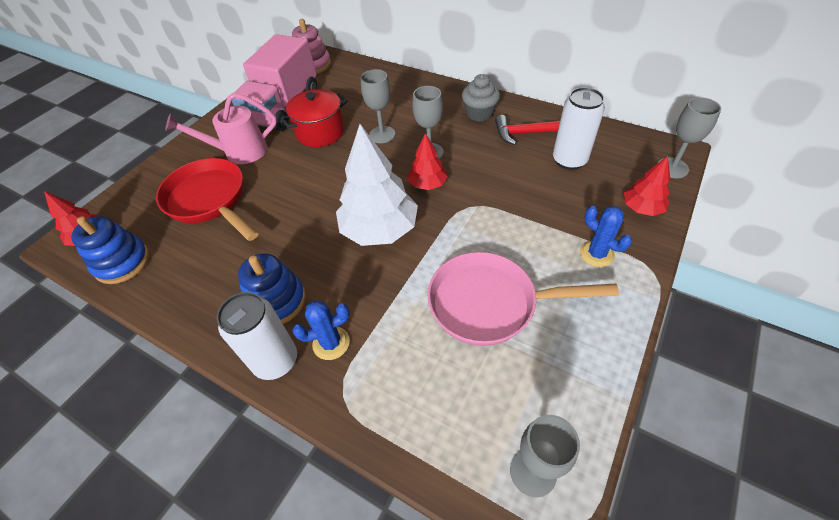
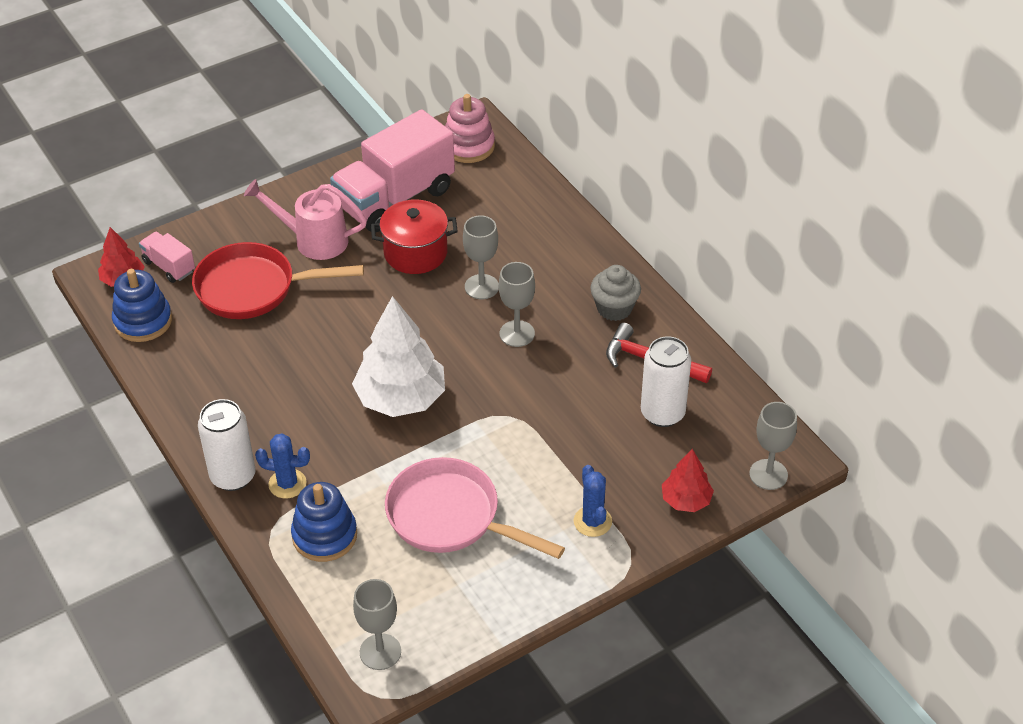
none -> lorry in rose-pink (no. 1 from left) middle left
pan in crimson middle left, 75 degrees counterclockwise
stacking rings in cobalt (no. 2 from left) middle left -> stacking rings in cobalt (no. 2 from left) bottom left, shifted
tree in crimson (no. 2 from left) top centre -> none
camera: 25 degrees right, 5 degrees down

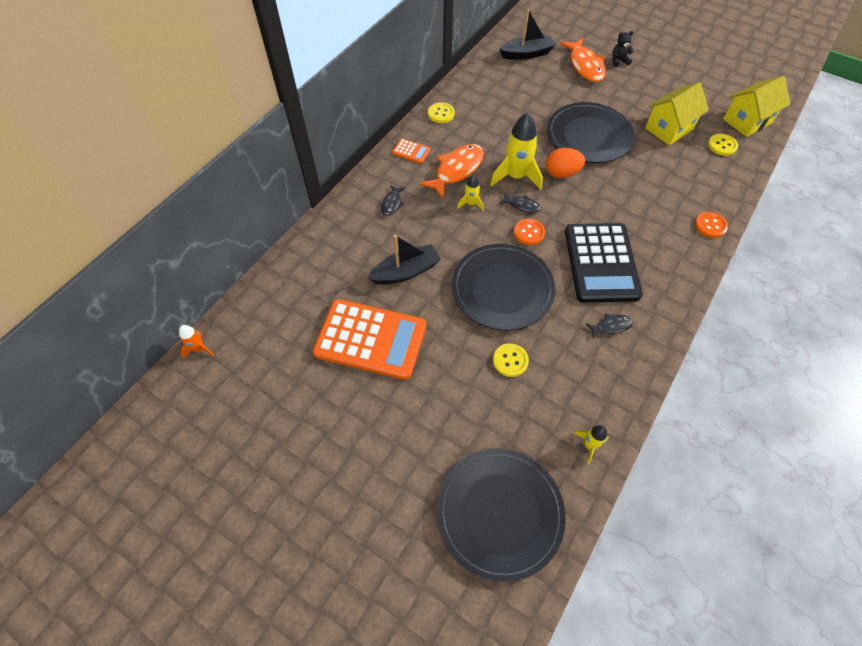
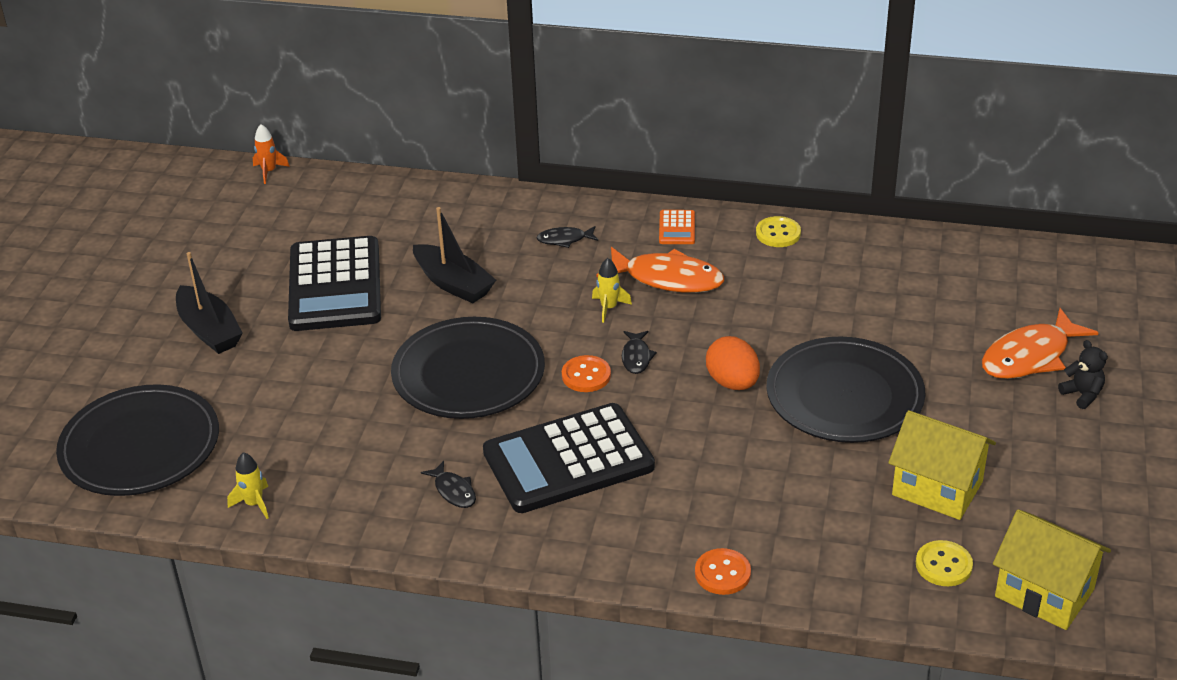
sailboat in black (no. 2 from left in the first image) top centre -> sailboat in black (no. 1 from left) middle left, shifted
pocket calculator in bright orange (no. 1 from left) centre -> pocket calculator in black (no. 1 from left) middle left
spaceship in golden (no. 2 from left) top centre -> none
sewing button in golden (no. 2 from left) centre -> none
camera: 70 degrees right, 20 degrees down

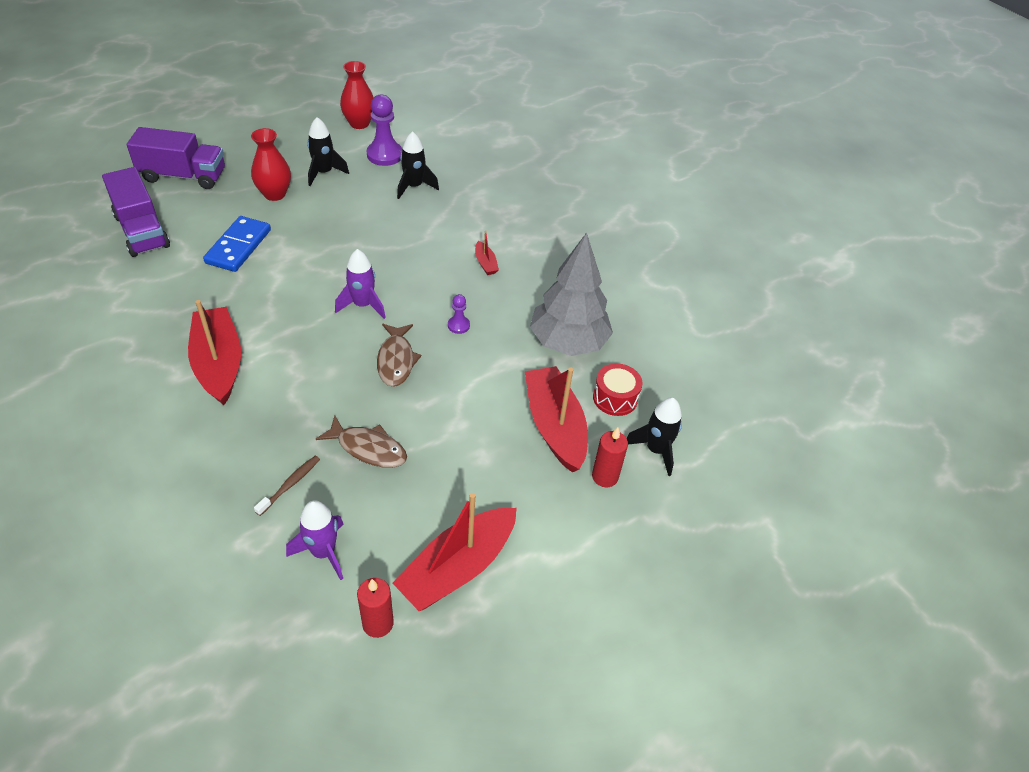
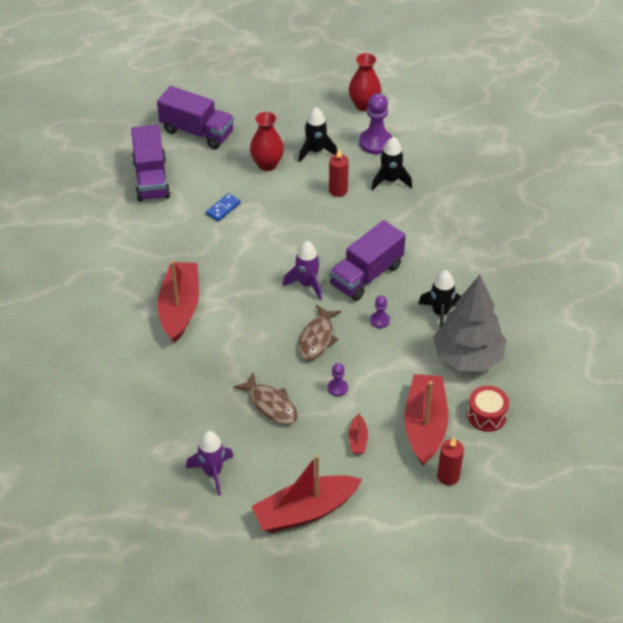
domino piece in cobalt top left -> domino piece in cobalt top centre, x0.56
none -> game pawn in violet (no. 1 from left) centre
wax candle in crimson (no. 1 from left) bottom centre -> wax candle in crimson (no. 1 from left) top centre, shifted
none -> lorry in violet (no. 3 from left) centre
sailboat in crimson (no. 3 from left) top centre -> sailboat in crimson (no. 3 from left) bottom centre, shifted
spaceship in black (no. 3 from left) centre -> spaceship in black (no. 3 from left) middle right, shifted
tooth brush in brown middle left -> none
camera: 25 degrees right, 0 degrees up

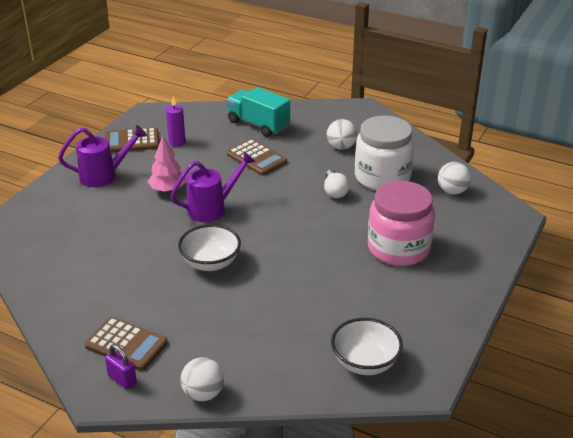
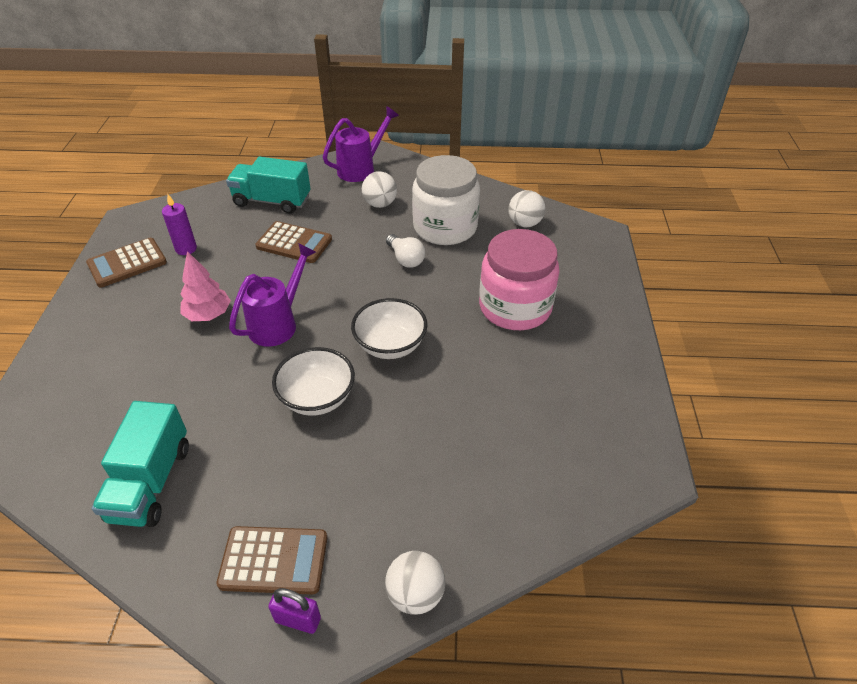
none -> lorry in turquoise (no. 1 from left) bottom left
watering can in violet (no. 1 from left in the first image) middle left -> watering can in violet (no. 2 from left) top centre, shifted
serving bowl in pure white (no. 2 from left) bottom centre -> serving bowl in pure white (no. 2 from left) centre, shifted
camera: 25 degrees left, 10 degrees up

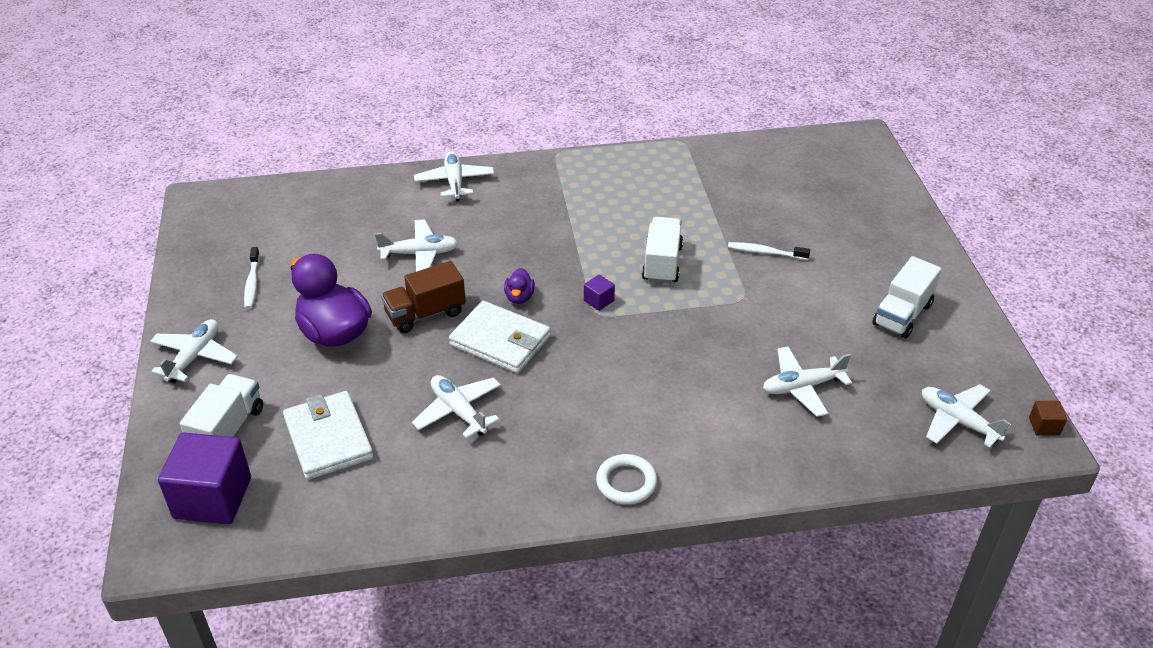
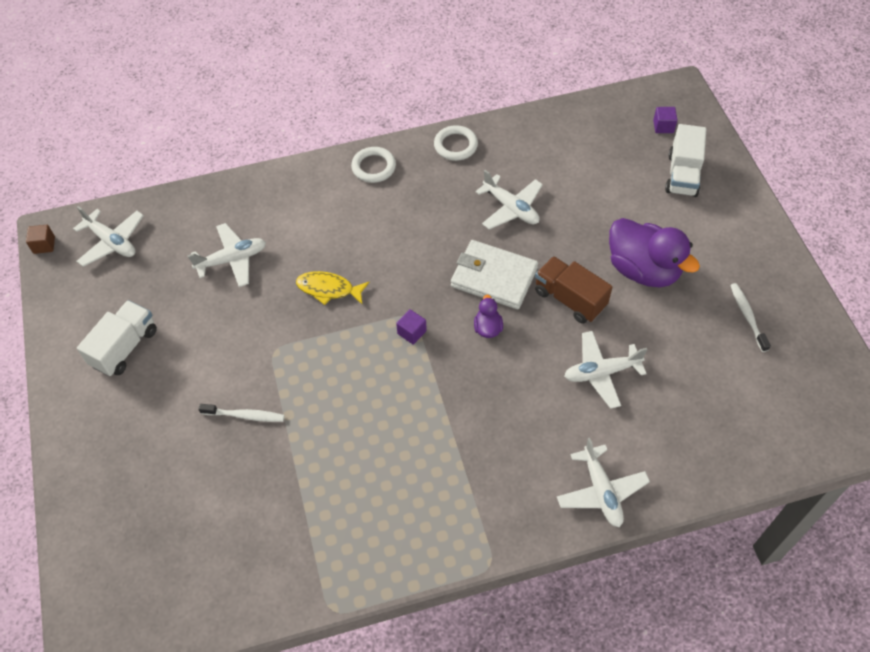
none -> toy fish in golden centre
none -> ring in pure white (no. 2 from left) top centre
lorry in brown centre, 105 degrees counterclockwise
block in violet (no. 1 from left in the first image) bottom left -> block in violet (no. 2 from left) top right, x0.43
aeroplane in pure white (no. 1 from left) middle left -> none
card wallet in pure white (no. 1 from left) bottom left -> none
lorry in pure white (no. 2 from left) centre -> none
camera: 175 degrees right, 15 degrees up

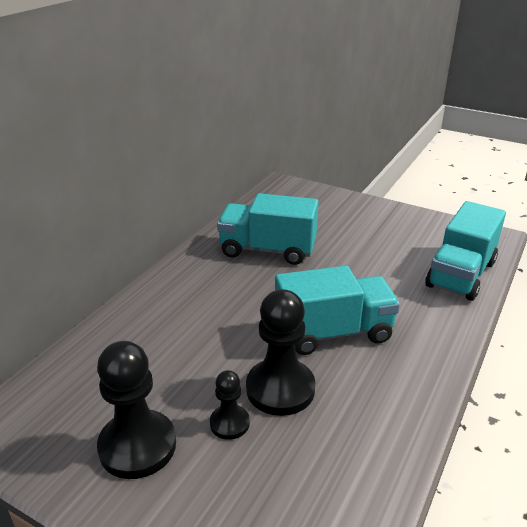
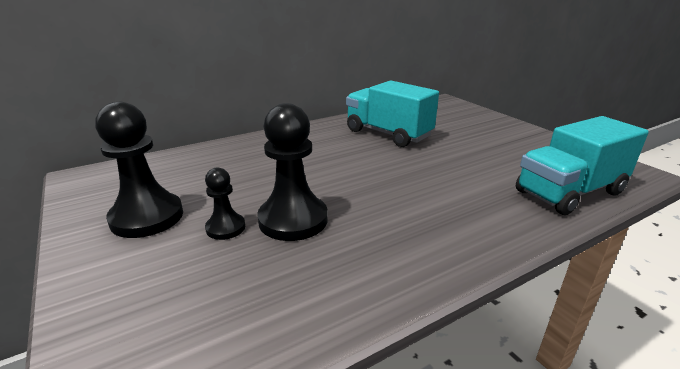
lorry in turquoise (no. 2 from left) centre -> none
camera: 30 degrees right, 5 degrees down

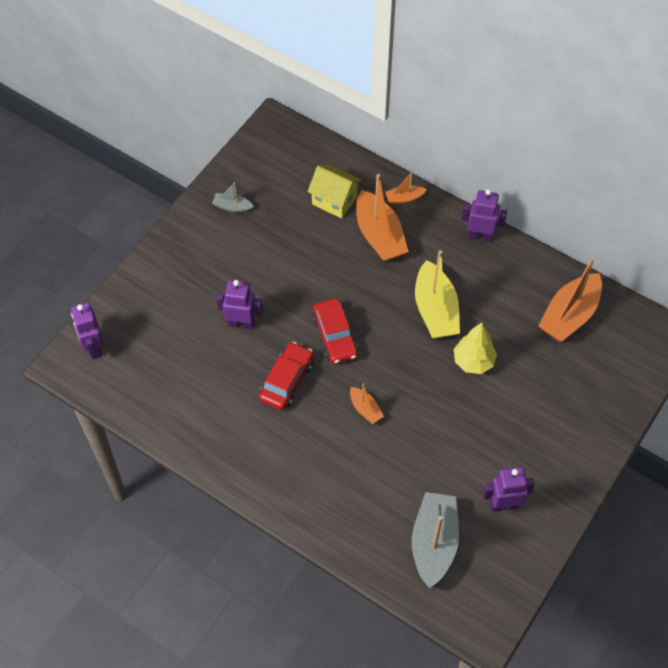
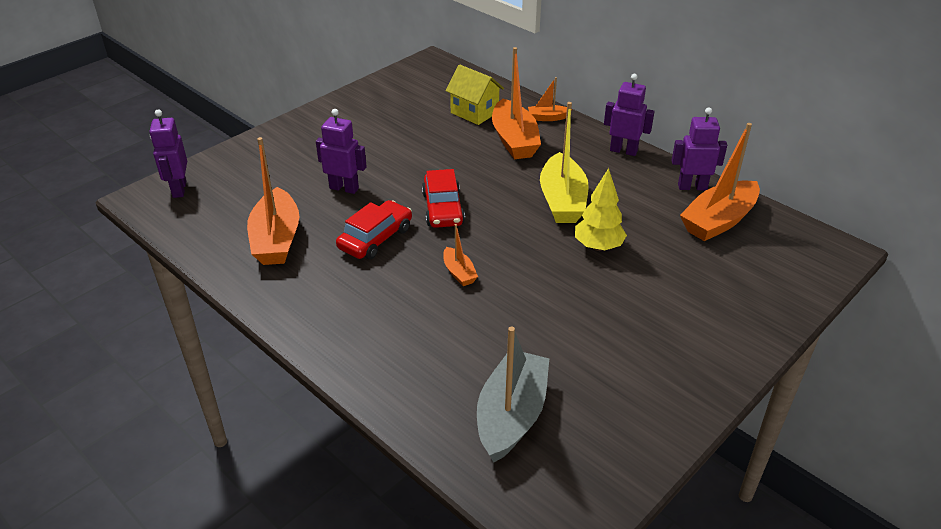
none -> sailboat in bright orange (no. 1 from left) middle left
toy robot in violet (no. 4 from left) bottom right -> toy robot in violet (no. 4 from left) top right, shifted
sailboat in grey (no. 1 from left) top centre -> none
camera: 10 degrees right, 20 degrees down

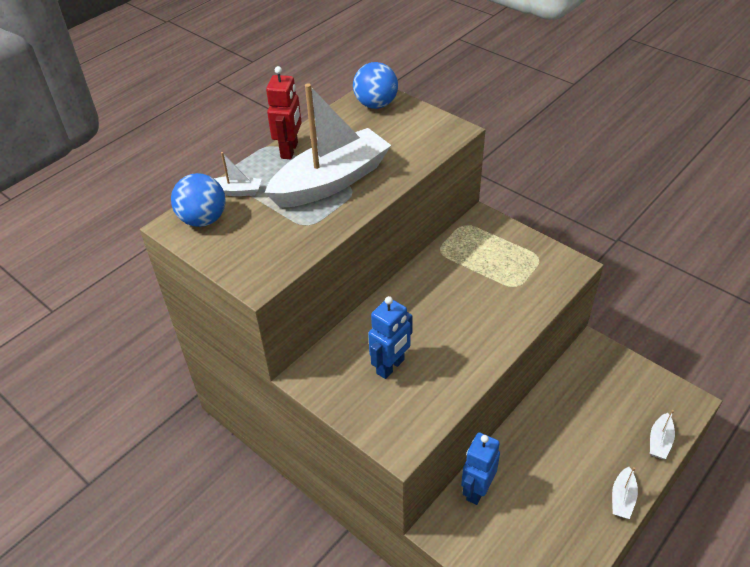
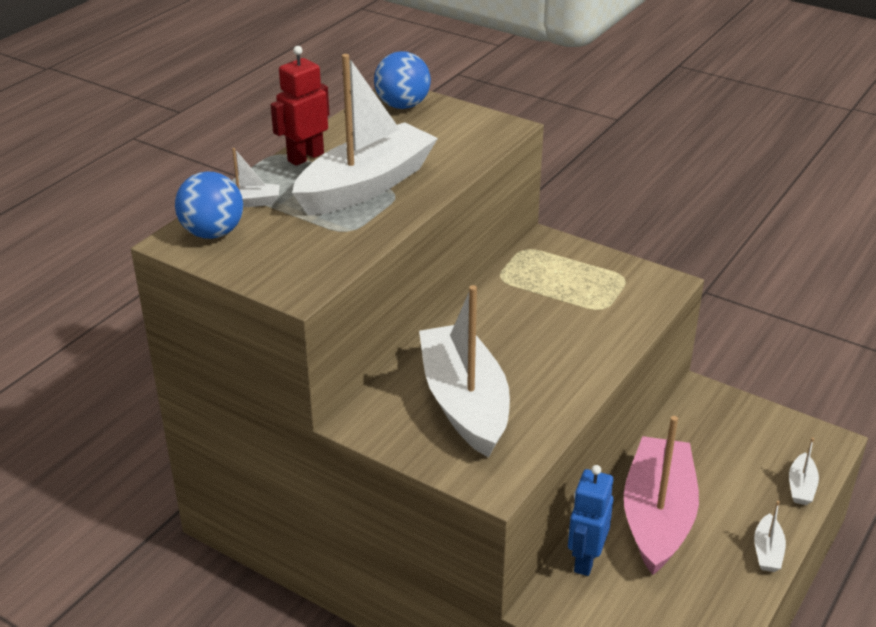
toy robot in crimson top centre, 135 degrees counterclockwise
toy robot in cobalt (no. 1 from left) centre -> sailboat in pure white (no. 3 from left) centre
none -> sailboat in rose-pink bottom right
camera: 10 degrees left, 10 degrees down

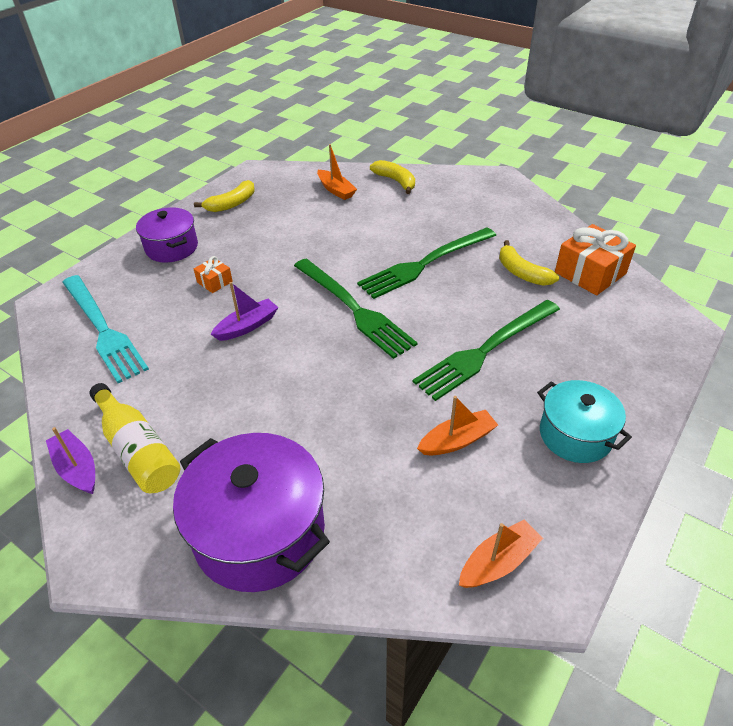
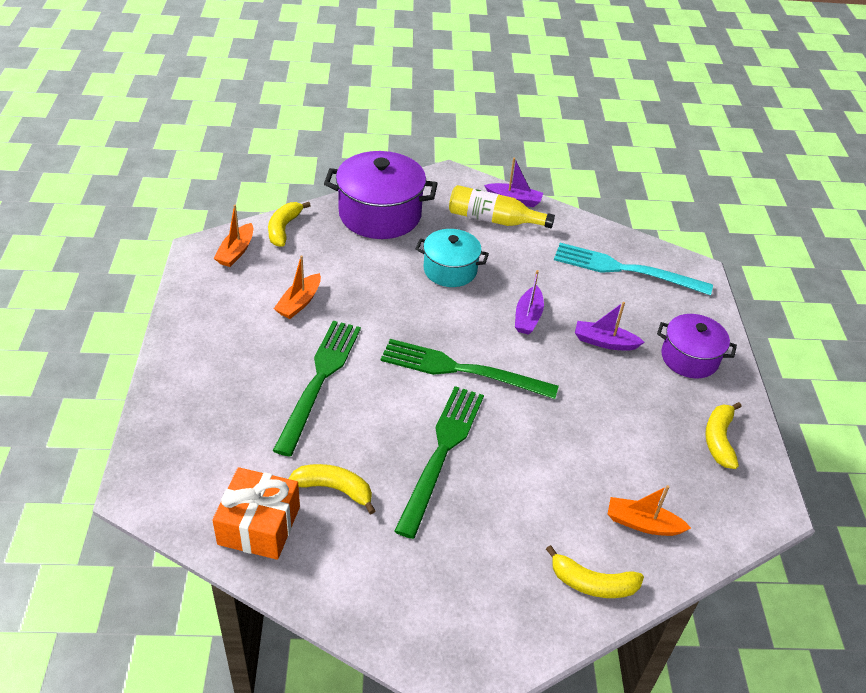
none -> banana in golden (no. 1 from left) top centre
stockpot in turquoise middle right -> stockpot in turquoise centre, shifted
present in bright orange (no. 1 from left) middle left -> sailboat in violet (no. 3 from left) middle right
camera: 140 degrees right, 0 degrees up

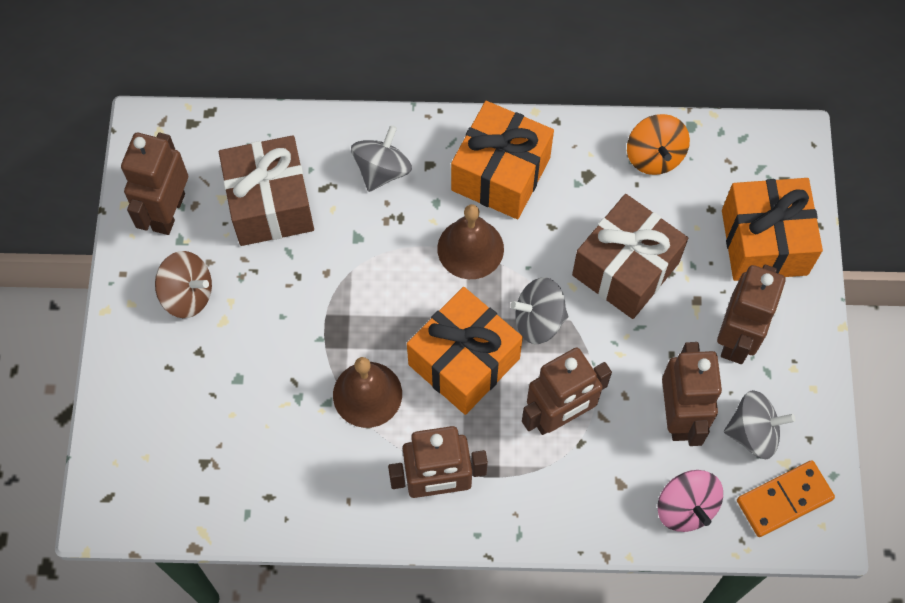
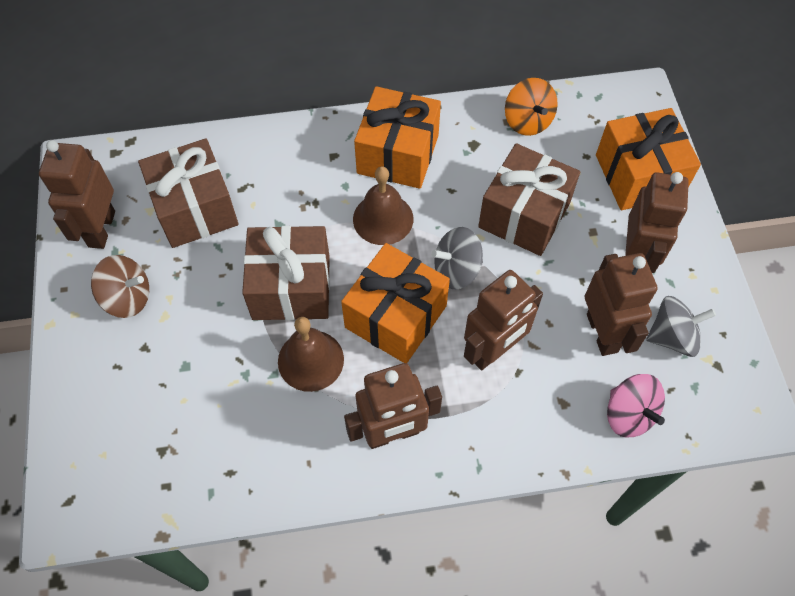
none -> present in brown (no. 2 from left) centre
whirligig in grey (no. 1 from left) top centre -> none
domino piece in bright orange bottom right -> none
camera: 10 degrees left, 5 degrees down

